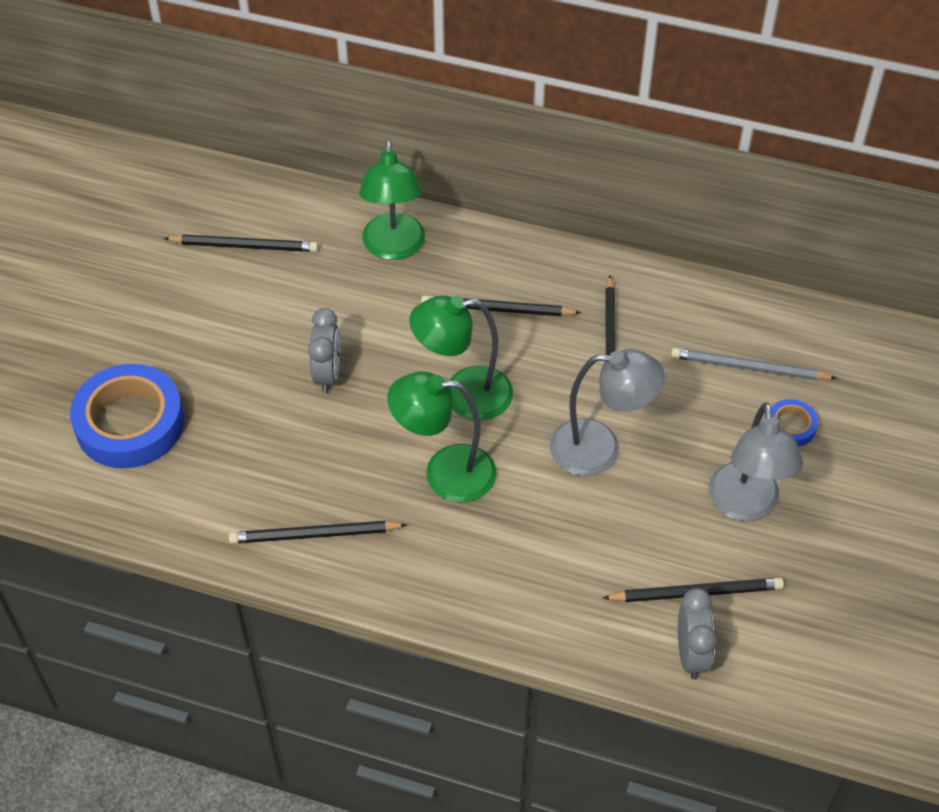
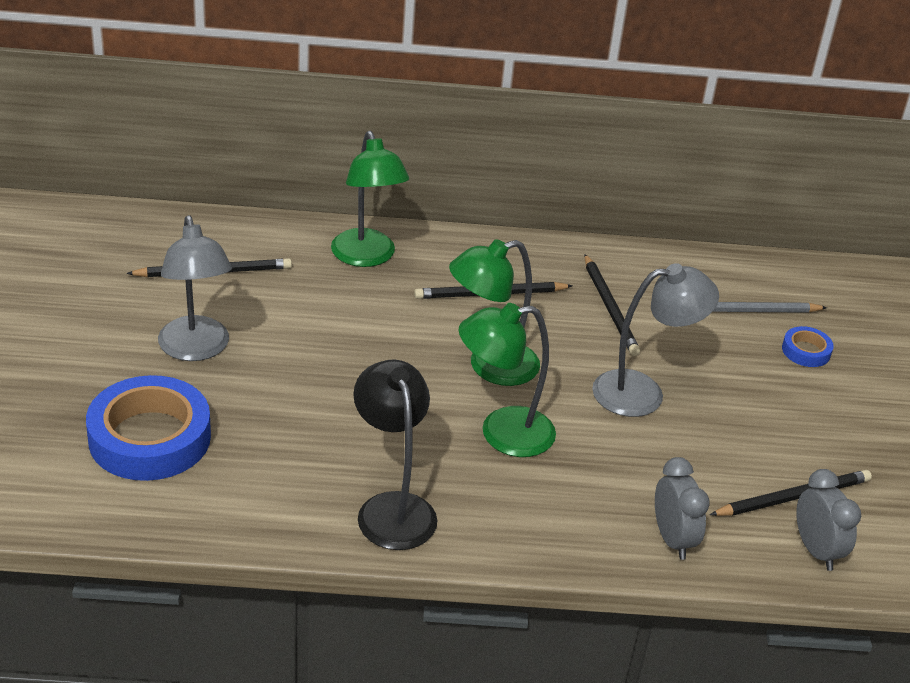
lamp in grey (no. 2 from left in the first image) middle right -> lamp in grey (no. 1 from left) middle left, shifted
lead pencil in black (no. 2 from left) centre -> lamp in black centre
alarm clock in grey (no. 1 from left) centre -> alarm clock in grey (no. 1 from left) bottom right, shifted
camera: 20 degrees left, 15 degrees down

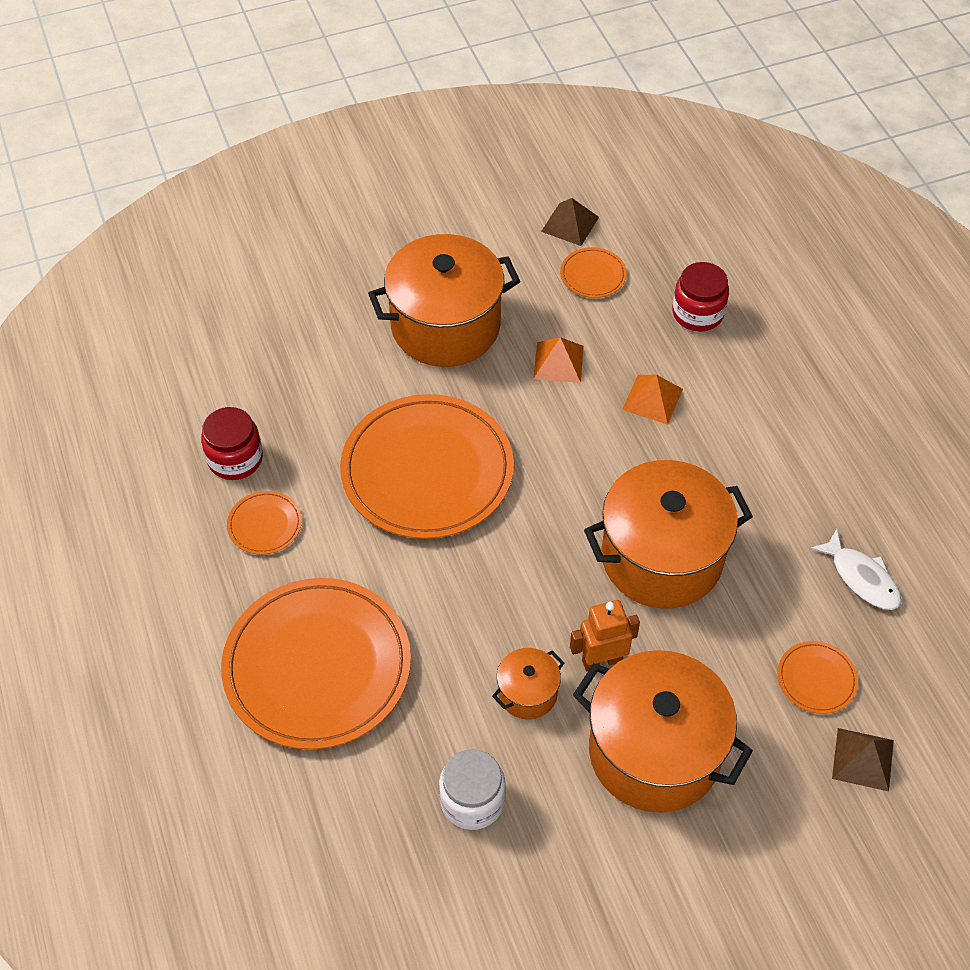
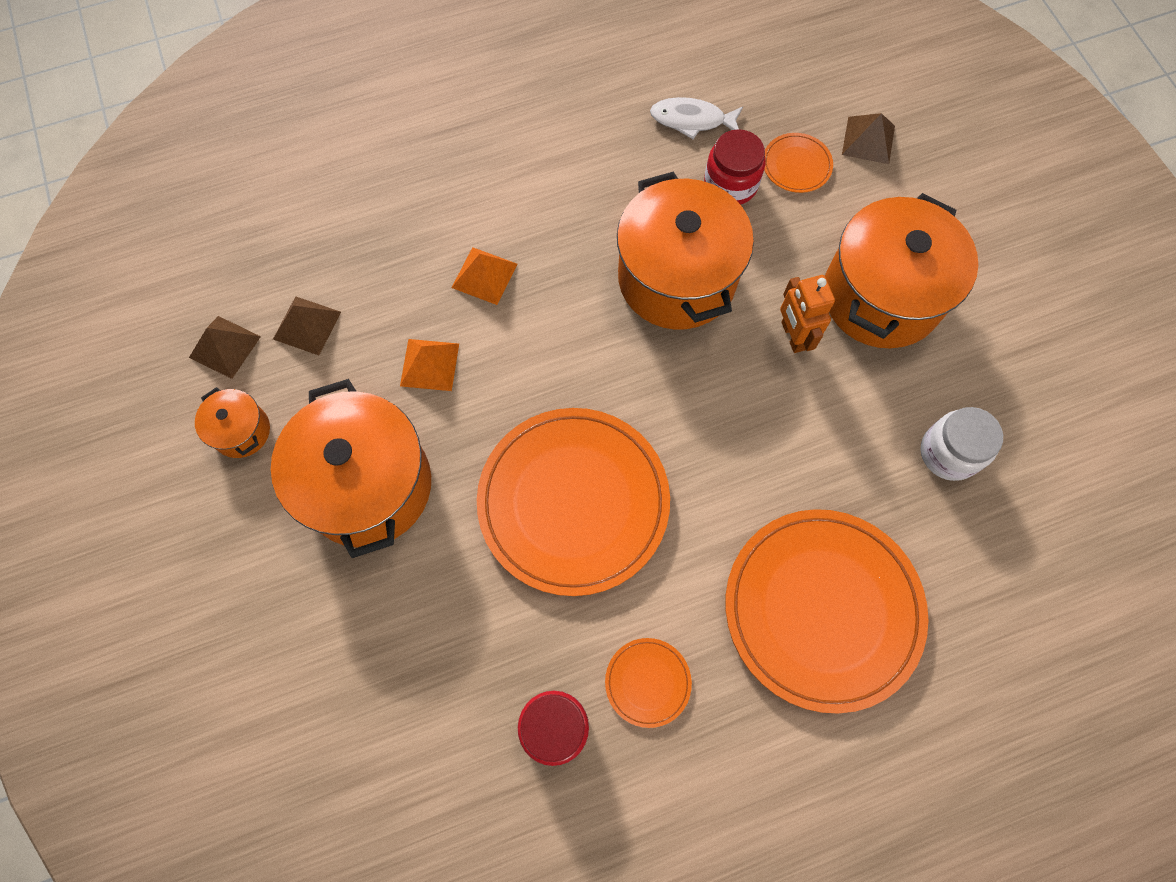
stockpot in bright orange (no. 2 from left in the first image) bottom centre -> stockpot in bright orange (no. 1 from left) middle left, shifted
dinner plate in bright orange (no. 4 from left) top centre -> solid pyramid in brown (no. 2 from left) middle left
toy fish in pure white middle right -> toy fish in pure white top centre, 135 degrees counterclockwise
jar in crimson (no. 2 from left) top right -> jar in crimson (no. 2 from left) top centre, shifted
camera: 90 degrees left, 15 degrees up

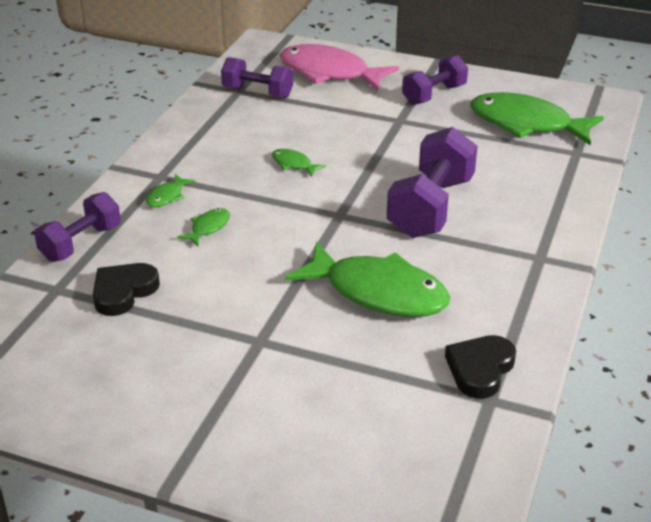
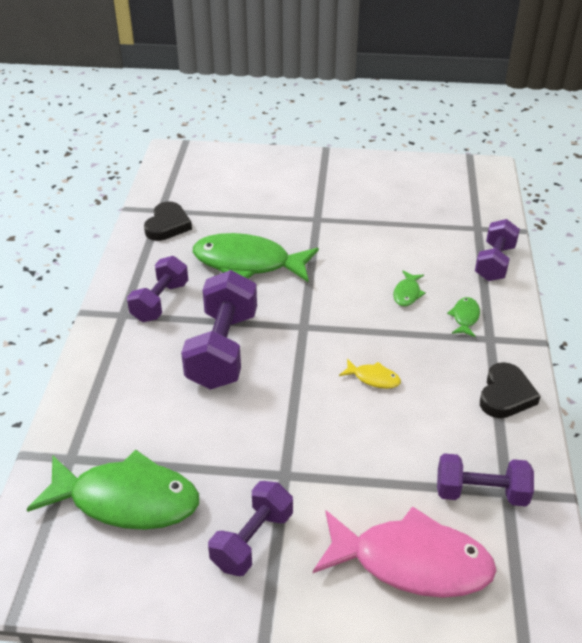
none -> free weight in violet (no. 1 from left) middle left
toy fish in emerald (no. 3 from left) top centre -> toy fish in golden centre
heart shape in black (no. 1 from left in the first image) middle left -> heart shape in black (no. 2 from left) middle right, shifted
camera: 165 degrees right, 5 degrees up

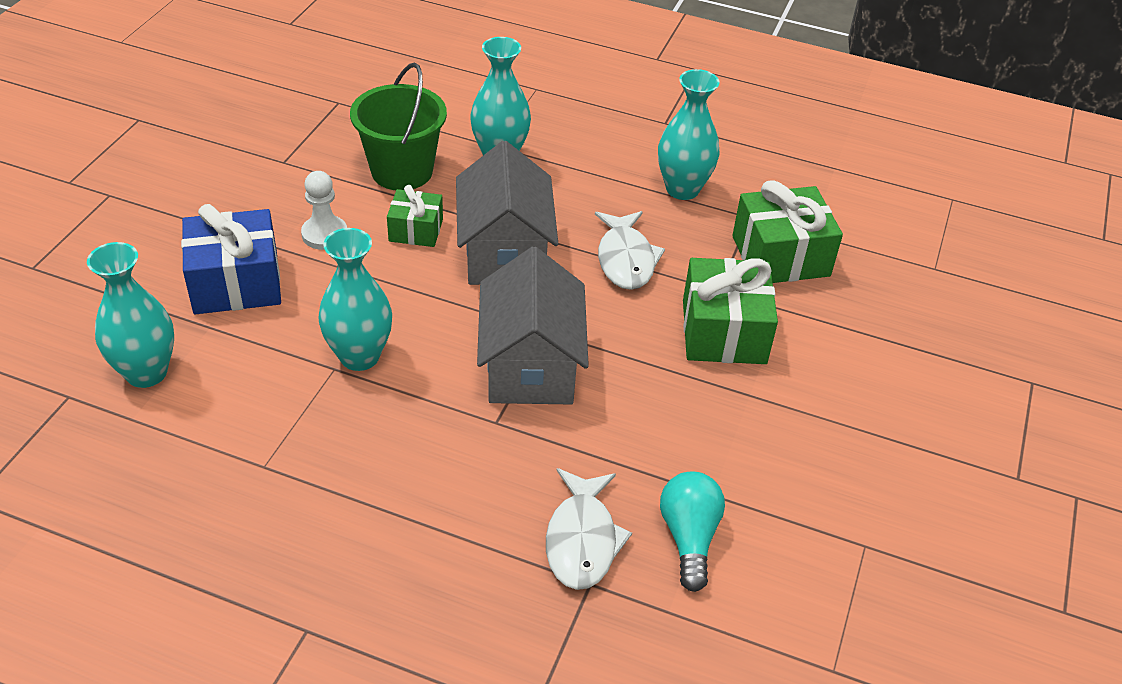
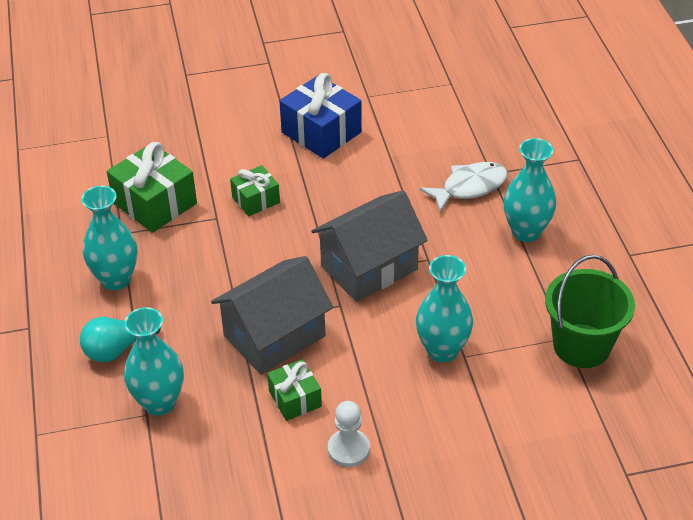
lightbulb in turquoise bottom centre -> lightbulb in turquoise middle left, shifted
present in emerald (no. 2 from left) centre, x0.58
present in cobalt middle left -> present in cobalt top centre, shifted
tall vase in turquoise (no. 1 from left in the first image) middle left -> tall vase in turquoise (no. 4 from left) middle right, shifted
sand bucket in emerald top centre -> sand bucket in emerald middle right, shifted
toy fish in pure white (no. 2 from left) centre -> none
camera: 120 degrees left, 0 degrees up

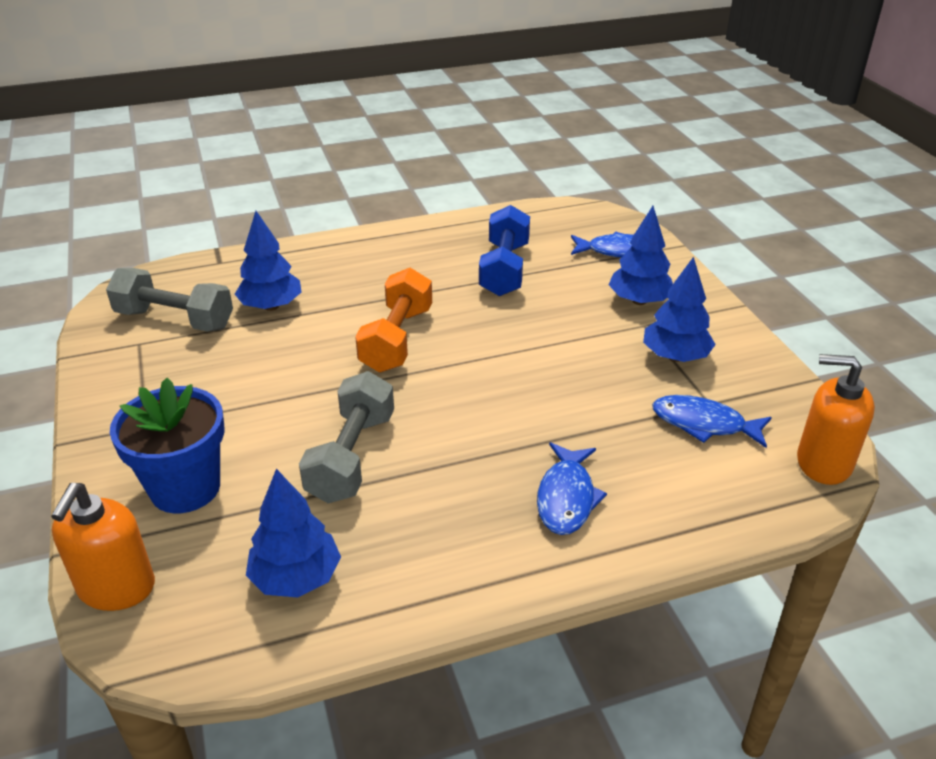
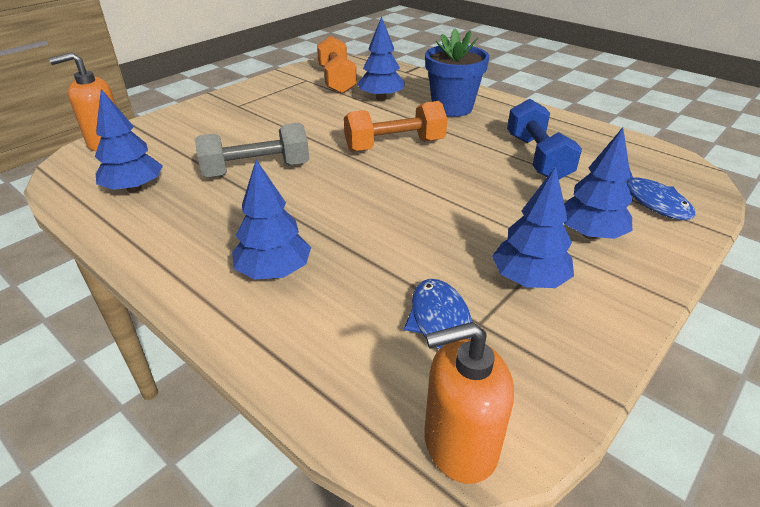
toy fish in cobalt (no. 1 from left) centre -> tree in cobalt (no. 2 from left) centre
free weight in grey (no. 1 from left) middle left -> free weight in bright orange (no. 1 from left) top centre
flower pot in cobalt middle left -> flower pot in cobalt top centre, shifted
pump bottle in bright orange (no. 2 from left) middle right -> pump bottle in bright orange (no. 2 from left) bottom centre, 90 degrees counterclockwise
free weight in cobalt top centre -> free weight in cobalt top right, 75 degrees counterclockwise
camera: 60 degrees right, 0 degrees up

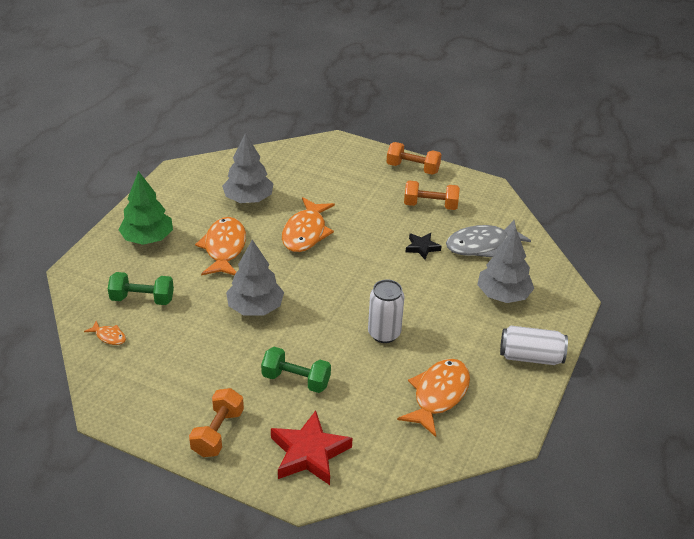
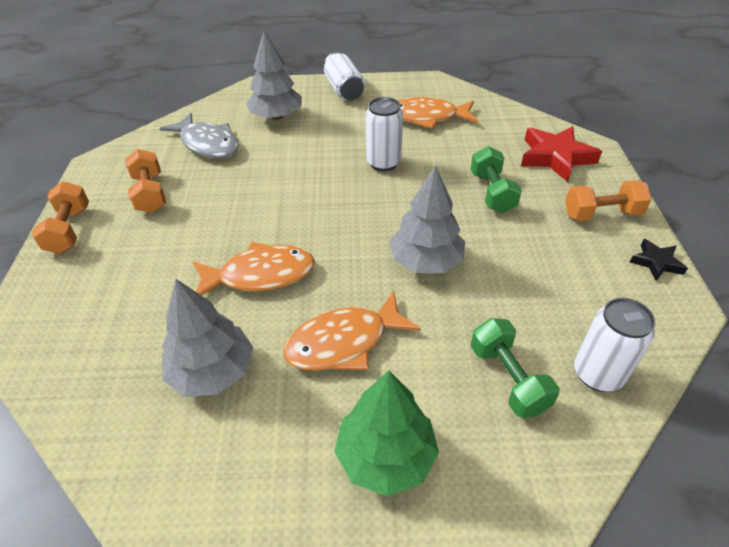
toy fish in bright orange (no. 1 from left) middle left -> can in pure white (no. 3 from left) middle right
five-pointed star in black centre -> five-pointed star in black middle right, shifted
camera: 115 degrees left, 5 degrees up

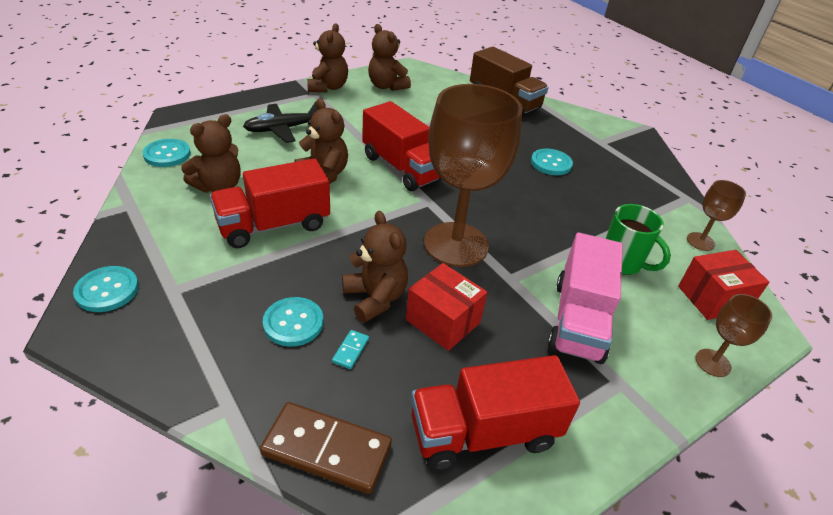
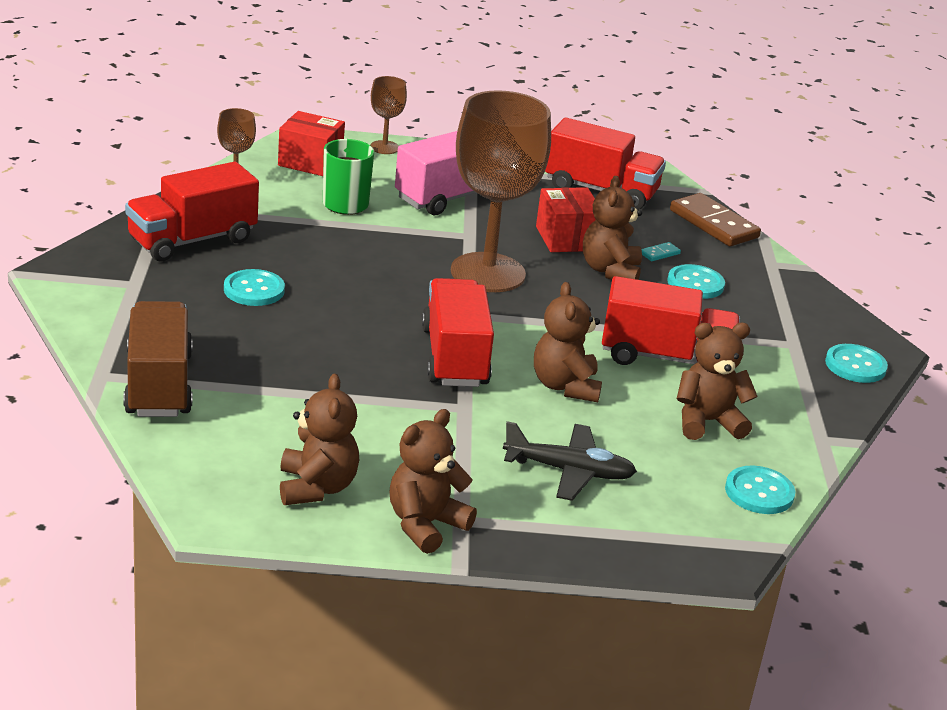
none -> lorry in crimson (no. 1 from left) top left
camera: 145 degrees left, 10 degrees down

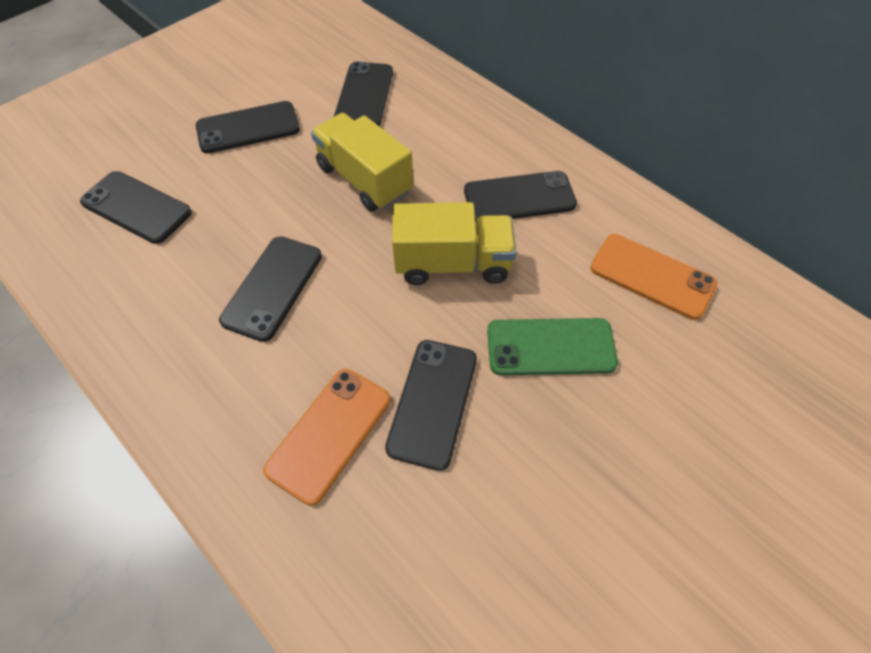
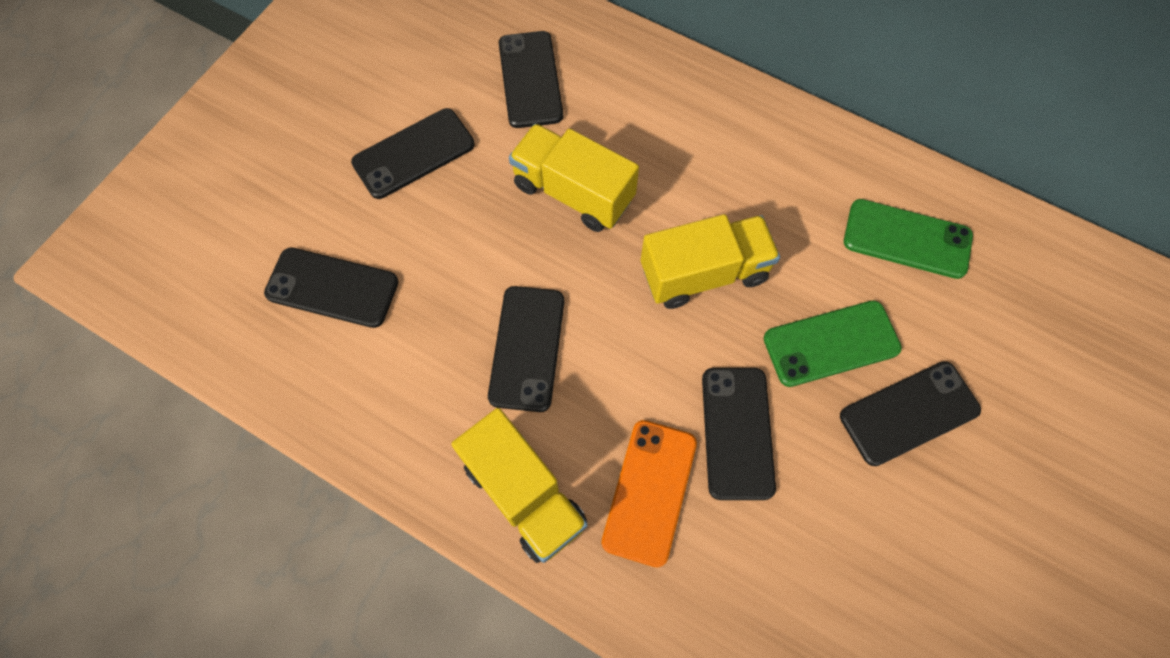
none -> lorry in golden (no. 1 from left) bottom centre
smartphone in black (no. 6 from left) top centre -> smartphone in black (no. 6 from left) middle right, shifted
smartphone in bright orange (no. 2 from left) middle right -> smartphone in emerald (no. 2 from left) middle right
camera: 15 degrees left, 10 degrees up

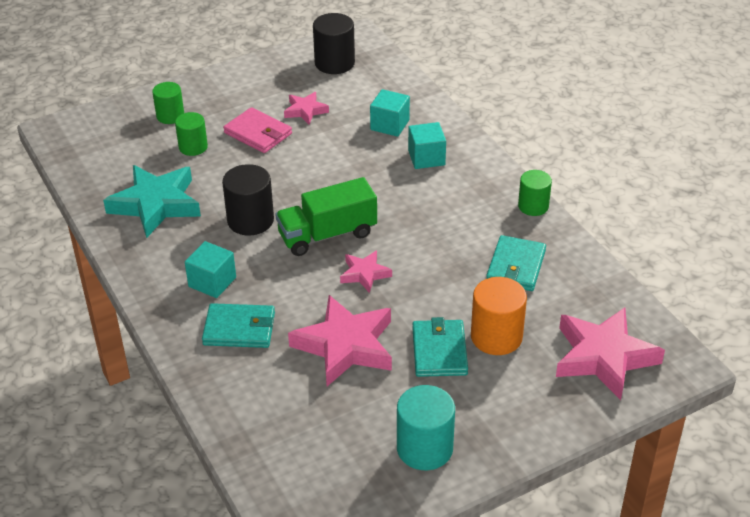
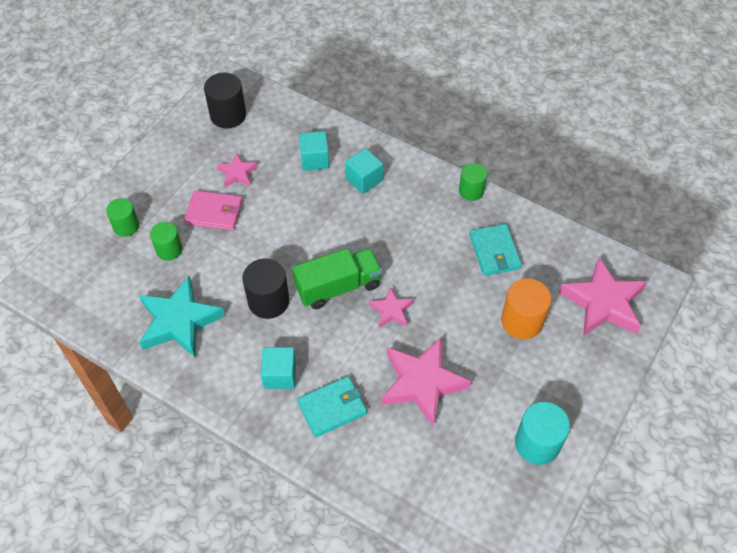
lorry in emerald centre, 150 degrees counterclockwise
card wallet in turquoise (no. 2 from left) bottom centre -> none
camera: 30 degrees left, 15 degrees up

